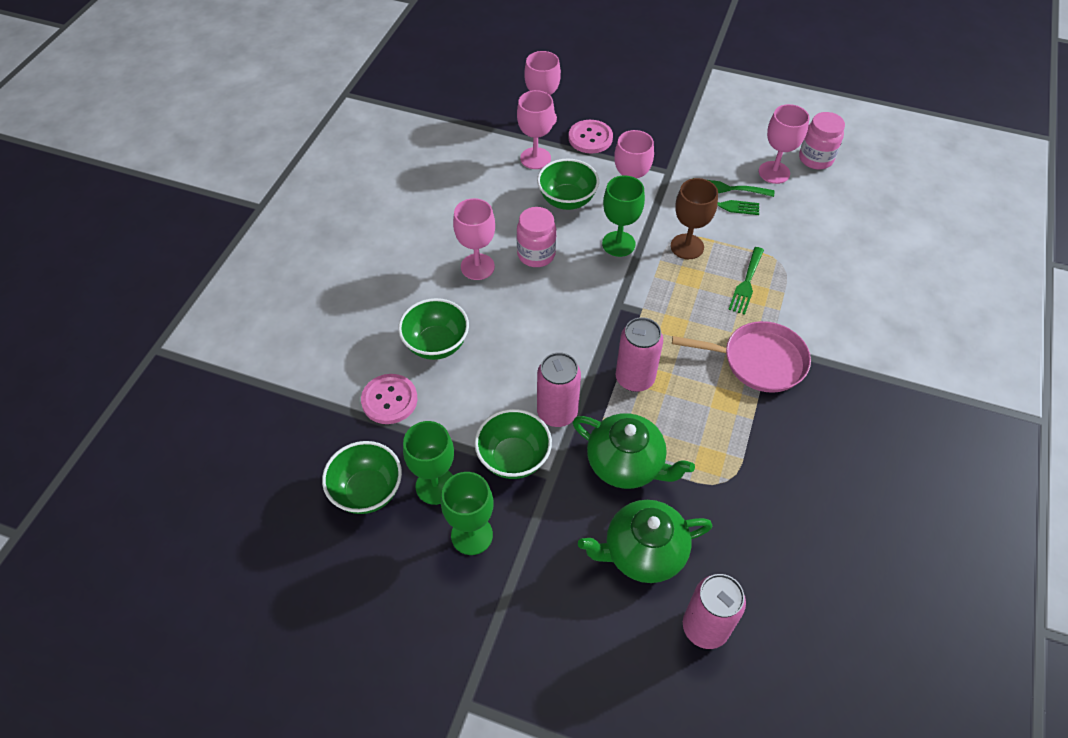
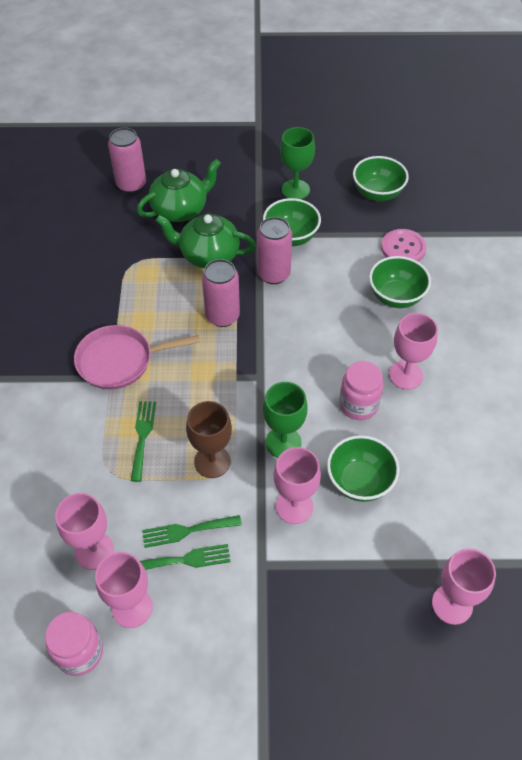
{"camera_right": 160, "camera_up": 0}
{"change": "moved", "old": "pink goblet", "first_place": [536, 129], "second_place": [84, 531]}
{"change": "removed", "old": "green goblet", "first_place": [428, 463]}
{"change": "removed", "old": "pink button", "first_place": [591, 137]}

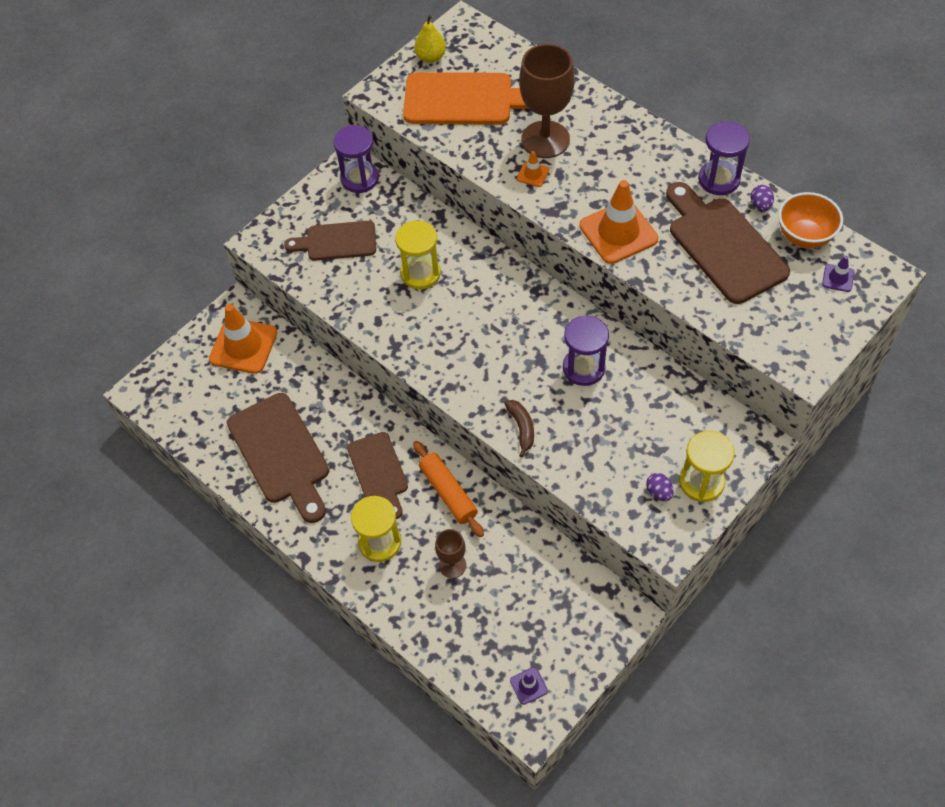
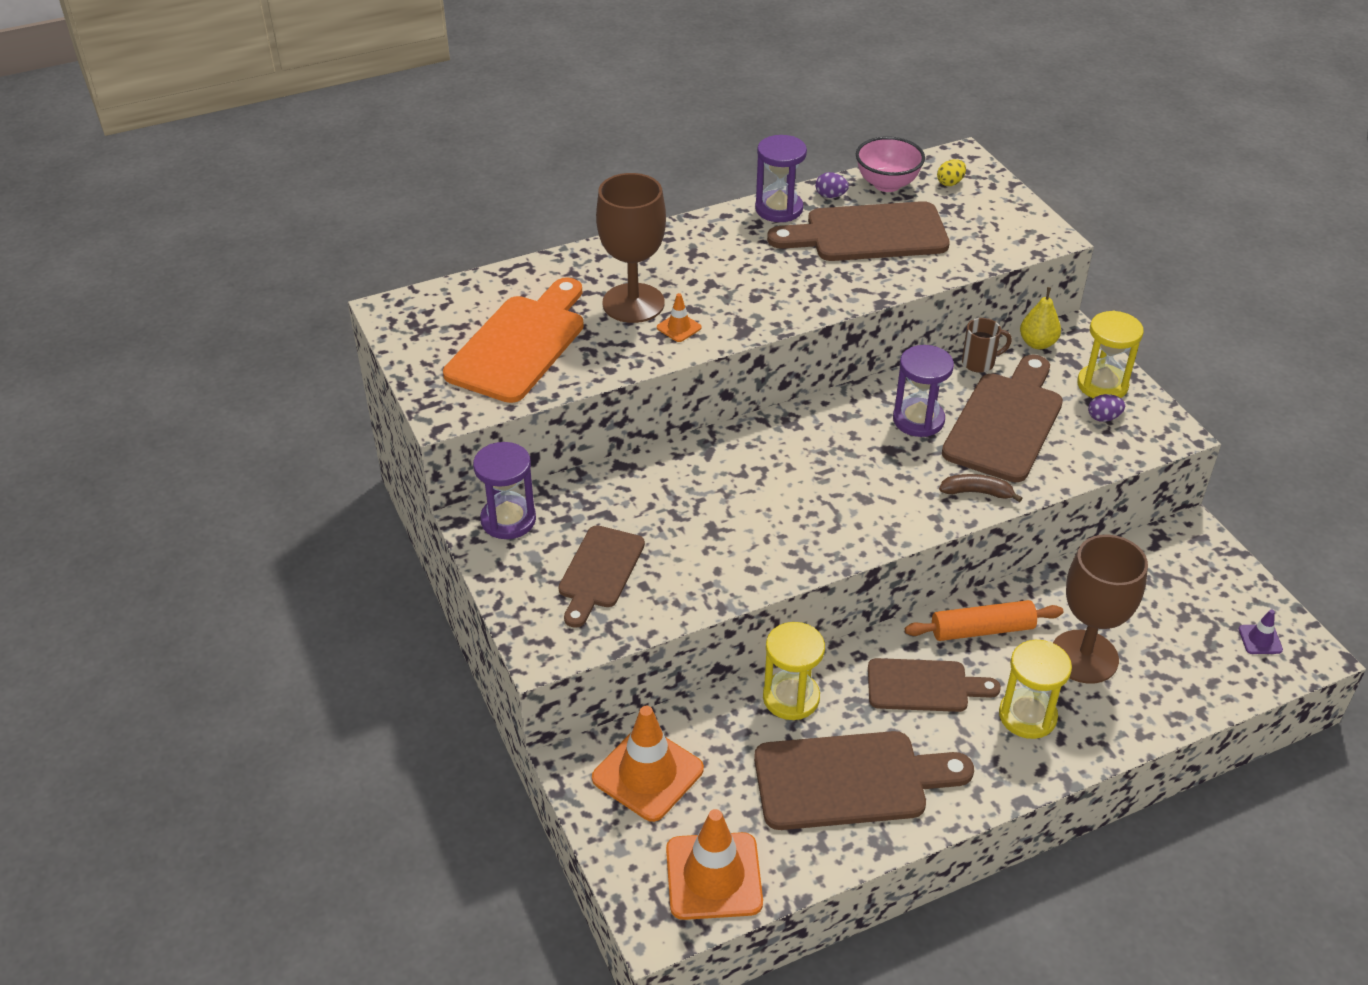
{"camera_right": -70, "camera_up": -15}
{"change": "moved", "old": "orange traffic cone", "first_place": [618, 222], "second_place": [714, 864]}
{"change": "moved", "old": "yellow hourglass", "first_place": [418, 255], "second_place": [794, 671]}
{"change": "recoloured", "old": "orange bowl", "new": "pink bowl", "first_place": [810, 220], "second_place": [890, 164]}
{"change": "replaced", "old": "purple traffic cone", "new": "yellow egg", "first_place": [838, 274], "second_place": [951, 172]}
{"change": "added", "new": "brown cutting board", "second_place": [1002, 418]}
{"change": "added", "new": "brown mug", "second_place": [987, 345]}
{"change": "moved", "old": "yellow pear", "first_place": [430, 39], "second_place": [1040, 318]}
{"change": "resized", "old": "brown goblet", "first_place": [450, 553], "second_place": [1100, 609], "factor": 1.91}

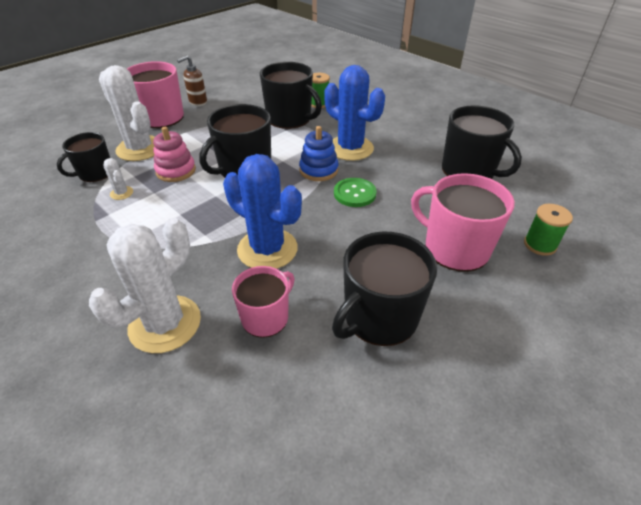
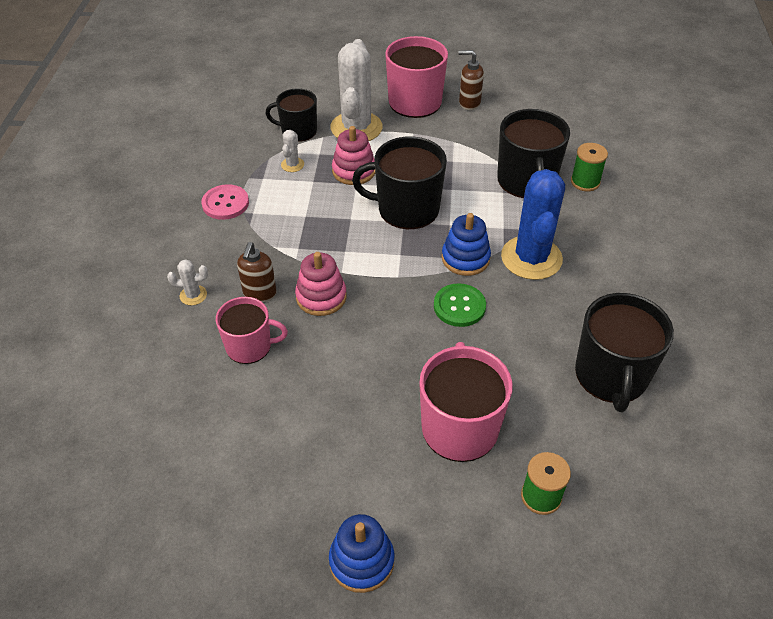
{"camera_right": 50, "camera_up": 5}
{"change": "resized", "old": "white cactus", "first_place": [145, 285], "second_place": [187, 282], "factor": 0.43}
{"change": "added", "new": "pink button", "second_place": [225, 202]}
{"change": "added", "new": "brown soap dispenser", "second_place": [257, 272]}
{"change": "replaced", "old": "blue cactus", "new": "pink stacking toy", "first_place": [262, 211], "second_place": [320, 284]}
{"change": "added", "new": "blue stacking toy", "second_place": [362, 553]}
{"change": "removed", "old": "black mug", "first_place": [384, 289]}

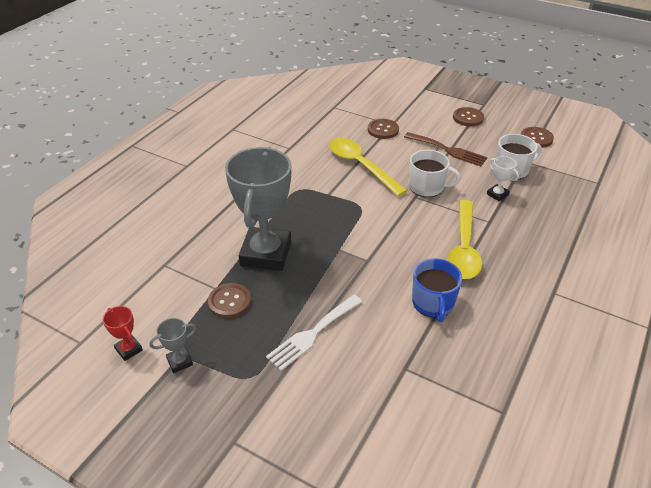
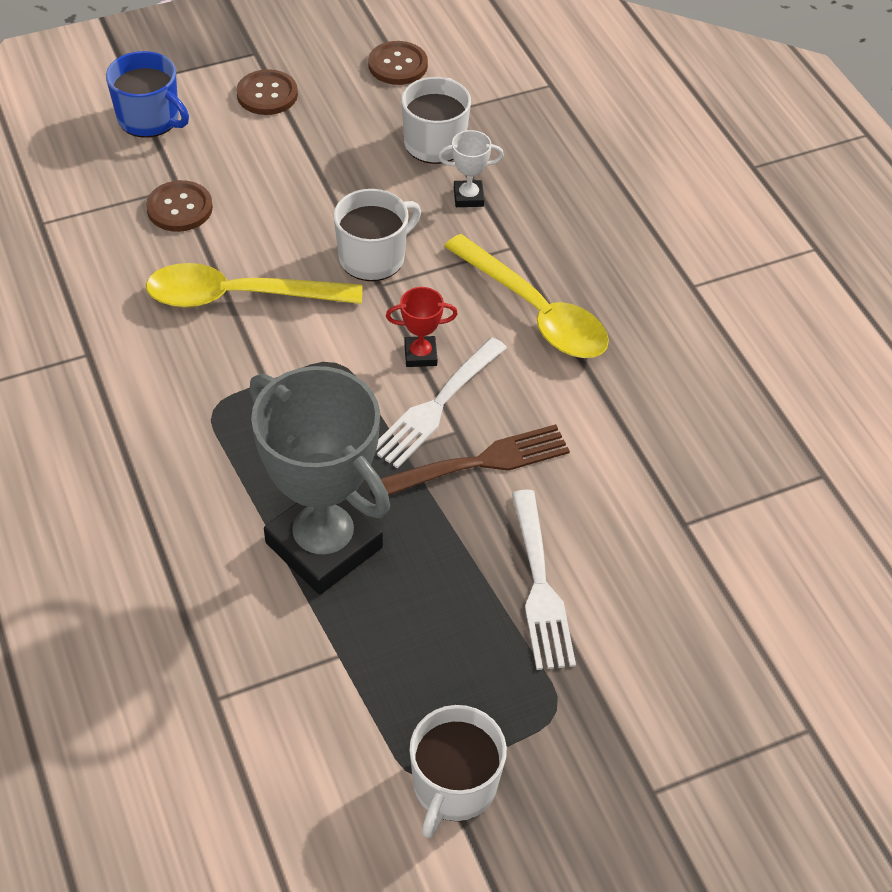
{"camera_right": -55, "camera_up": 10}
{"change": "moved", "old": "blue mug", "first_place": [437, 290], "second_place": [147, 94]}
{"change": "added", "new": "white fork", "second_place": [441, 402]}
{"change": "moved", "old": "brown fork", "first_place": [445, 149], "second_place": [475, 460]}
{"change": "moved", "old": "red trophy", "first_place": [123, 333], "second_place": [422, 327]}
{"change": "replaced", "old": "grey trophy", "new": "white mug", "first_place": [172, 345], "second_place": [458, 771]}
{"change": "removed", "old": "brown button", "first_place": [229, 300]}

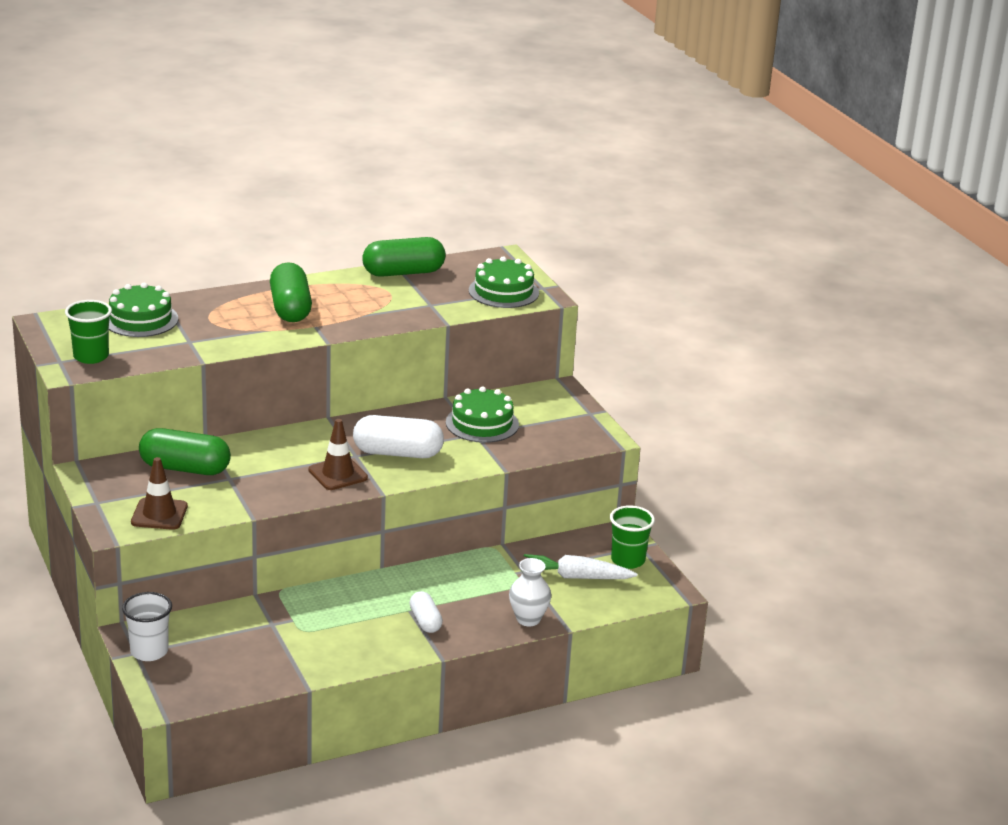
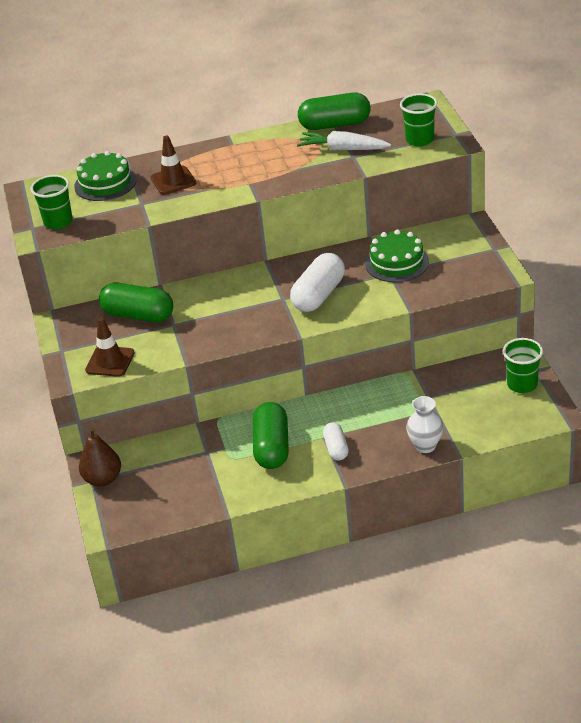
{"camera_right": 15, "camera_up": 10}
{"change": "replaced", "old": "white cup", "new": "brown pear", "first_place": [147, 626], "second_place": [100, 457]}
{"change": "moved", "old": "brown traffic cone", "first_place": [338, 454], "second_place": [173, 165]}
{"change": "moved", "old": "green capsule", "first_place": [291, 292], "second_place": [271, 435]}
{"change": "turned", "old": "white capsule", "first_place": [398, 436], "second_place": [317, 282], "degrees": -75}
{"change": "moved", "old": "white carrot", "first_place": [579, 566], "second_place": [344, 141]}
{"change": "replaced", "old": "green cake", "new": "green cup", "first_place": [504, 282], "second_place": [418, 119]}

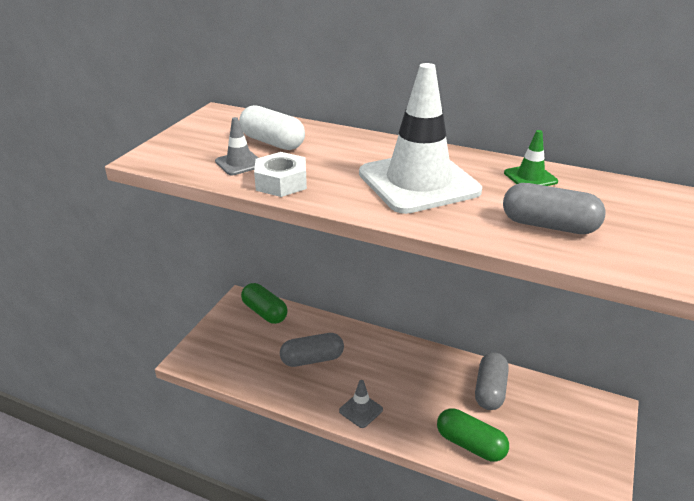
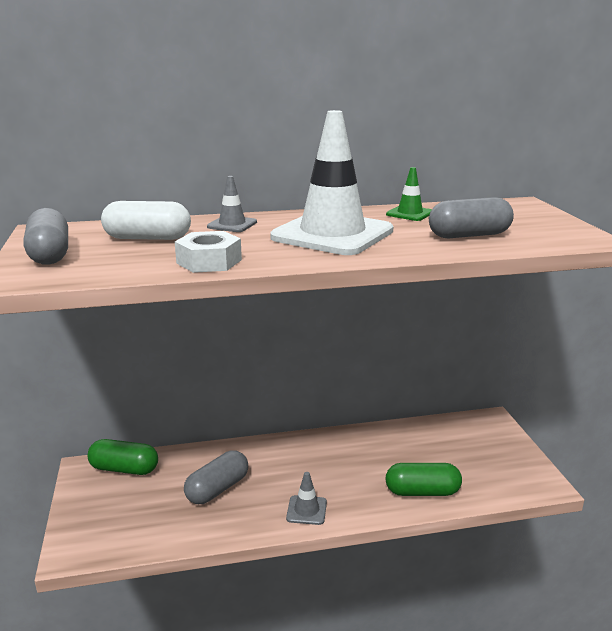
{"camera_right": -35, "camera_up": -10}
{"change": "moved", "old": "grey capsule", "first_place": [492, 381], "second_place": [45, 236]}
{"change": "moved", "old": "grey traffic cone", "first_place": [236, 146], "second_place": [232, 204]}

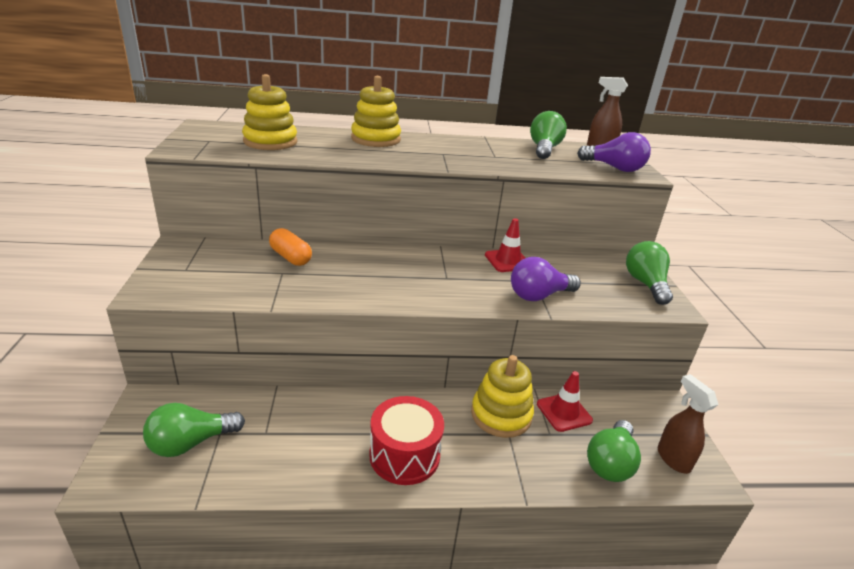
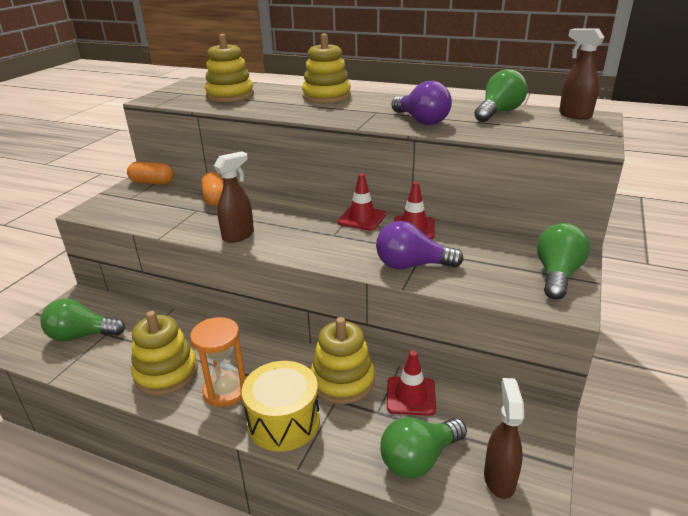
{"camera_right": 30, "camera_up": 0}
{"change": "added", "new": "orange capsule", "second_place": [150, 173]}
{"change": "added", "new": "yellow stacking toy", "second_place": [164, 353]}
{"change": "replaced", "old": "red drum", "new": "orange hourglass", "first_place": [406, 440], "second_place": [218, 362]}
{"change": "added", "new": "brown spray bottle", "second_place": [234, 197]}
{"change": "added", "new": "yellow drum", "second_place": [281, 406]}
{"change": "added", "new": "red traffic cone", "second_place": [362, 202]}
{"change": "moved", "old": "purple light bulb", "first_place": [614, 152], "second_place": [421, 103]}

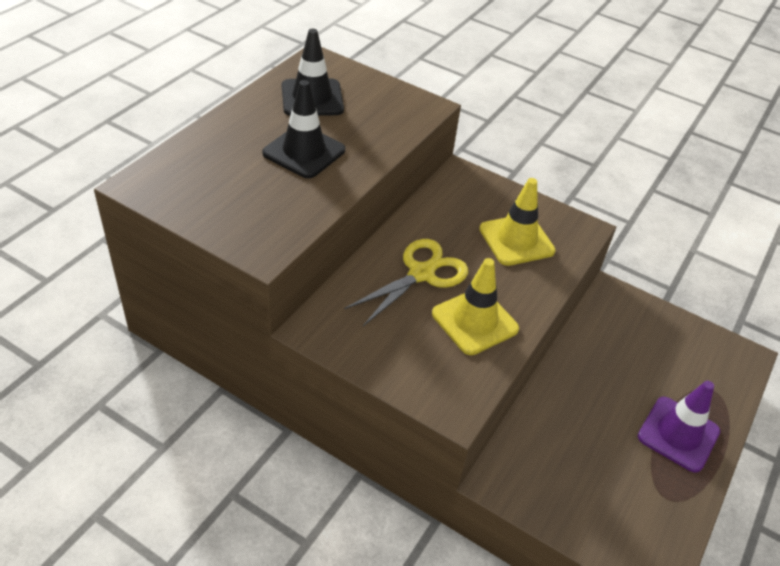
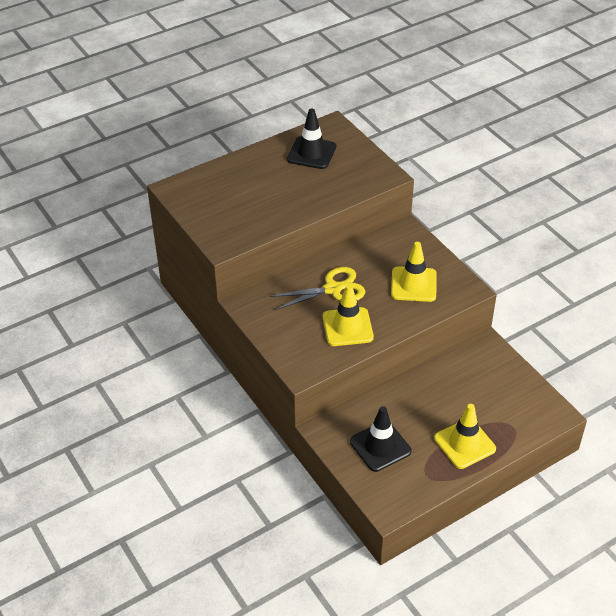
{"camera_right": 30, "camera_up": 0}
{"change": "moved", "old": "black traffic cone", "first_place": [303, 129], "second_place": [380, 439]}
{"change": "recoloured", "old": "purple traffic cone", "new": "yellow traffic cone", "first_place": [679, 427], "second_place": [465, 436]}

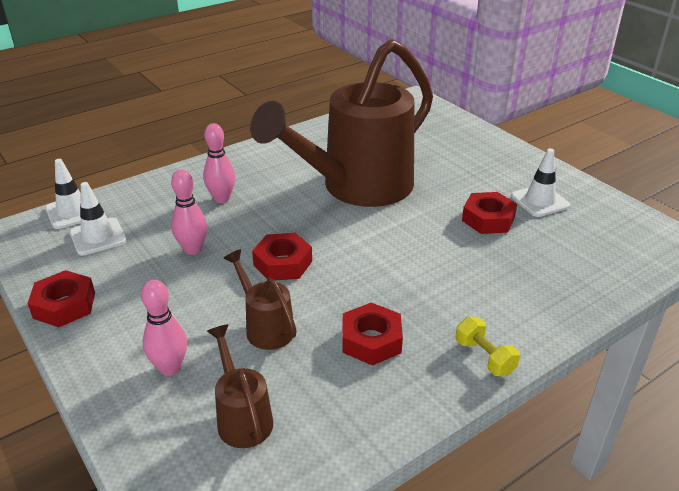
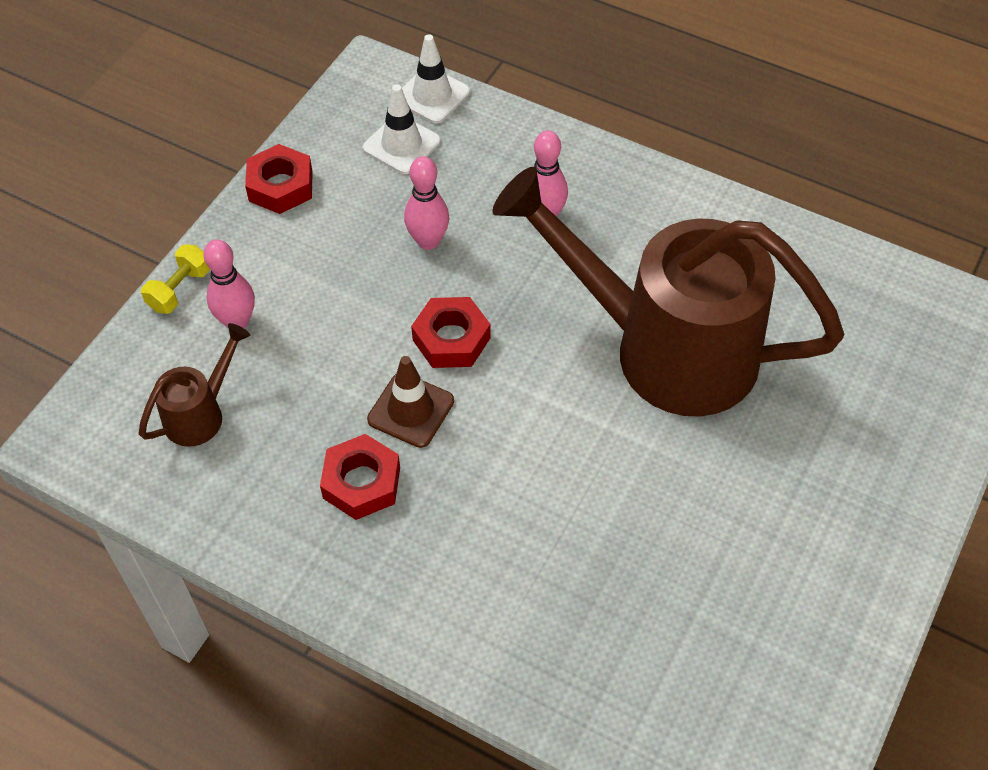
{"camera_right": 65, "camera_up": 20}
{"change": "moved", "old": "yellow dumbbell", "first_place": [487, 346], "second_place": [175, 279]}
{"change": "added", "new": "brown traffic cone", "second_place": [410, 402]}
{"change": "removed", "old": "brown watering can", "first_place": [260, 299]}
{"change": "removed", "old": "red nut", "first_place": [489, 213]}
{"change": "removed", "old": "white traffic cone", "first_place": [540, 182]}

